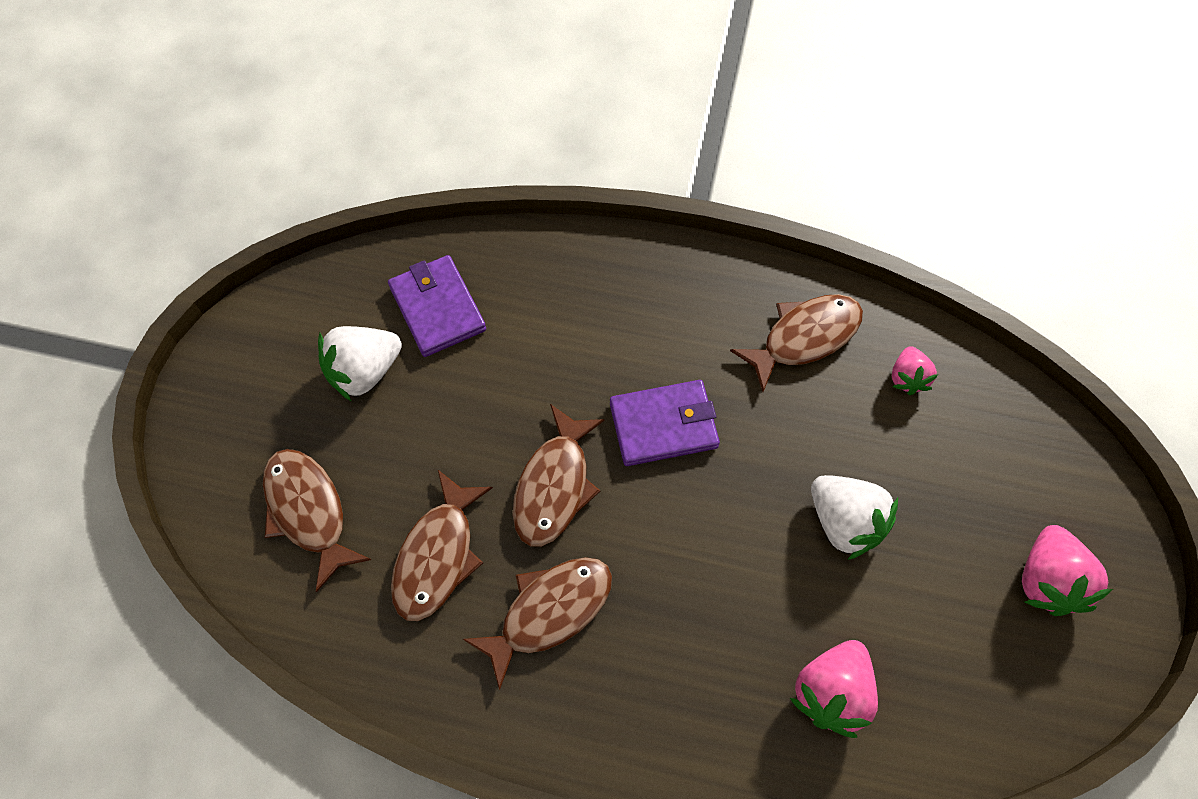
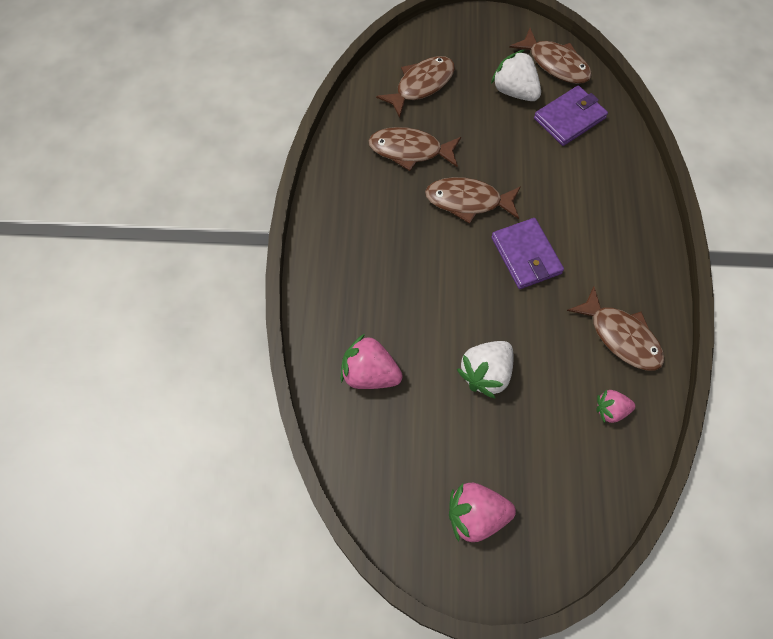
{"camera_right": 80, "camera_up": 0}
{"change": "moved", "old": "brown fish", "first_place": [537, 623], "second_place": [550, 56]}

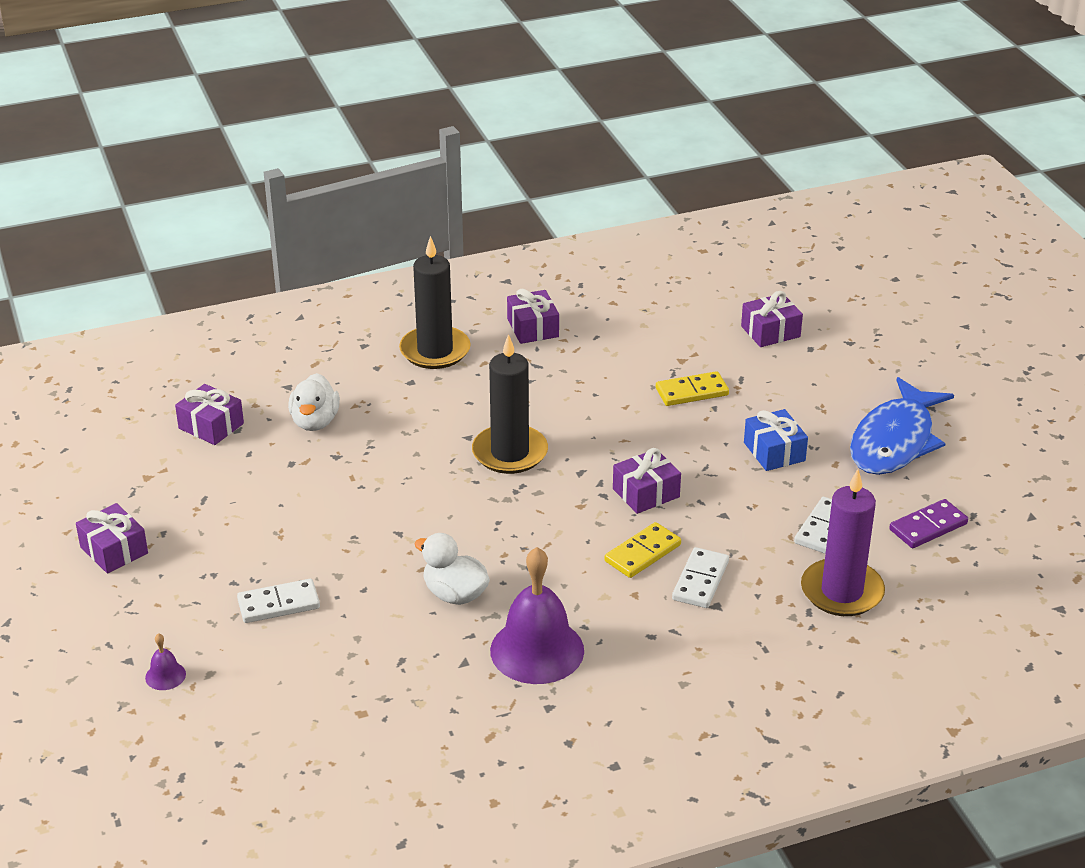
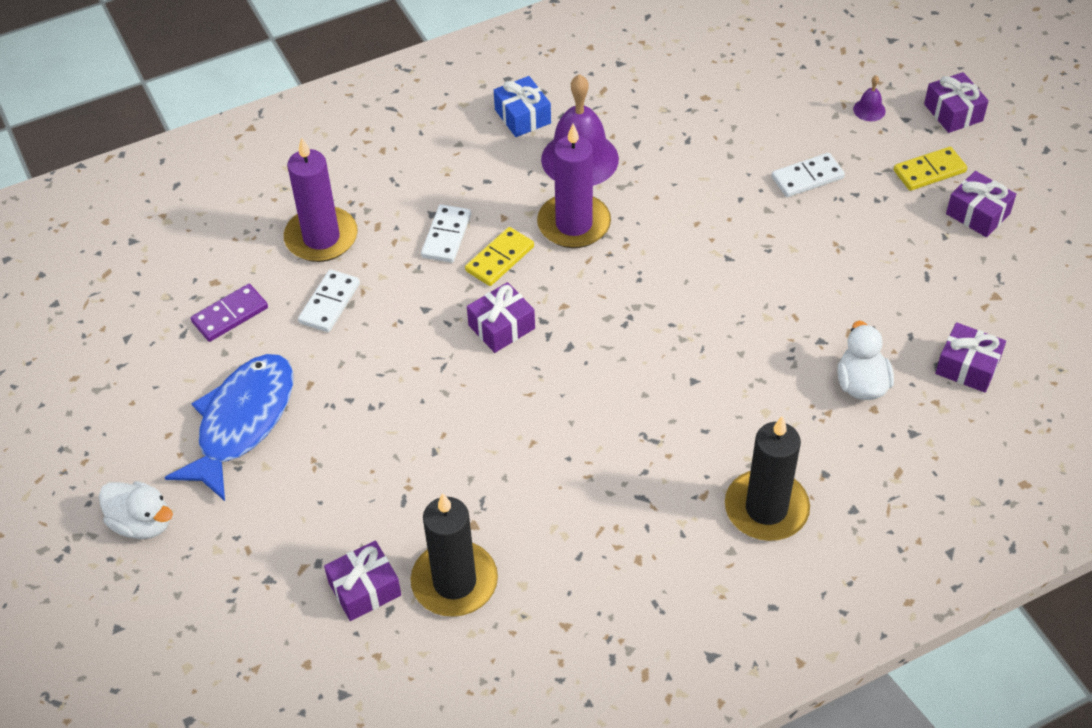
{"camera_right": 175, "camera_up": 15}
{"change": "moved", "old": "white duck", "first_place": [452, 569], "second_place": [136, 510]}
{"change": "moved", "old": "black candle", "first_place": [510, 404], "second_place": [454, 555]}
{"change": "moved", "old": "blue gift", "first_place": [776, 440], "second_place": [522, 106]}
{"change": "added", "new": "purple candle", "second_place": [574, 186]}
{"change": "moved", "old": "yellow domino", "first_place": [692, 388], "second_place": [930, 169]}
{"change": "moved", "old": "purple gift", "first_place": [533, 316], "second_place": [956, 102]}

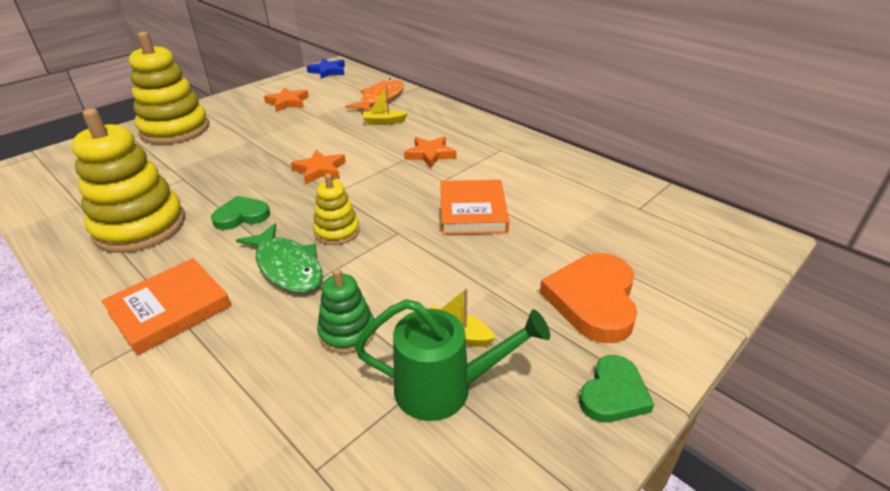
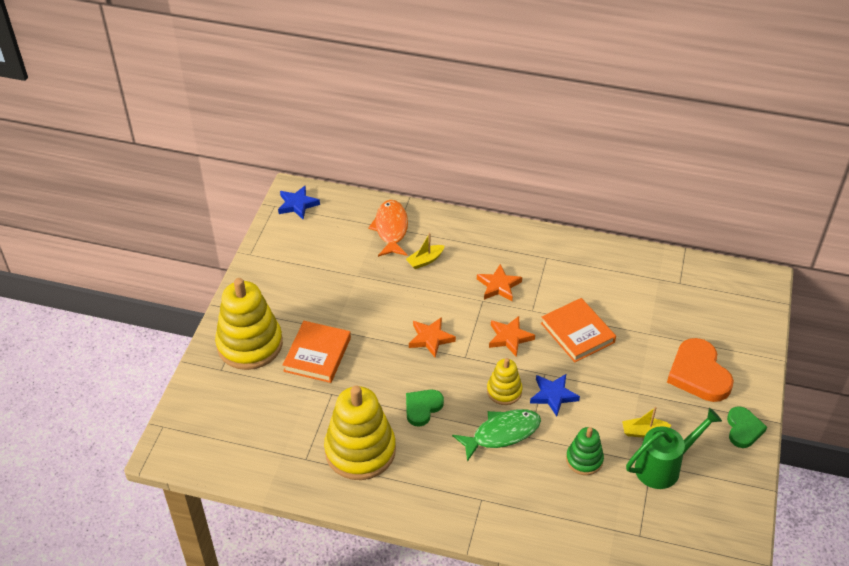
{"camera_right": -30, "camera_up": 10}
{"change": "moved", "old": "orange book", "first_place": [166, 306], "second_place": [317, 352]}
{"change": "turned", "old": "green fish", "first_place": [279, 258], "second_place": [496, 435], "degrees": -45}
{"change": "moved", "old": "orange star", "first_place": [286, 99], "second_place": [512, 336]}
{"change": "added", "new": "blue star", "second_place": [555, 395]}

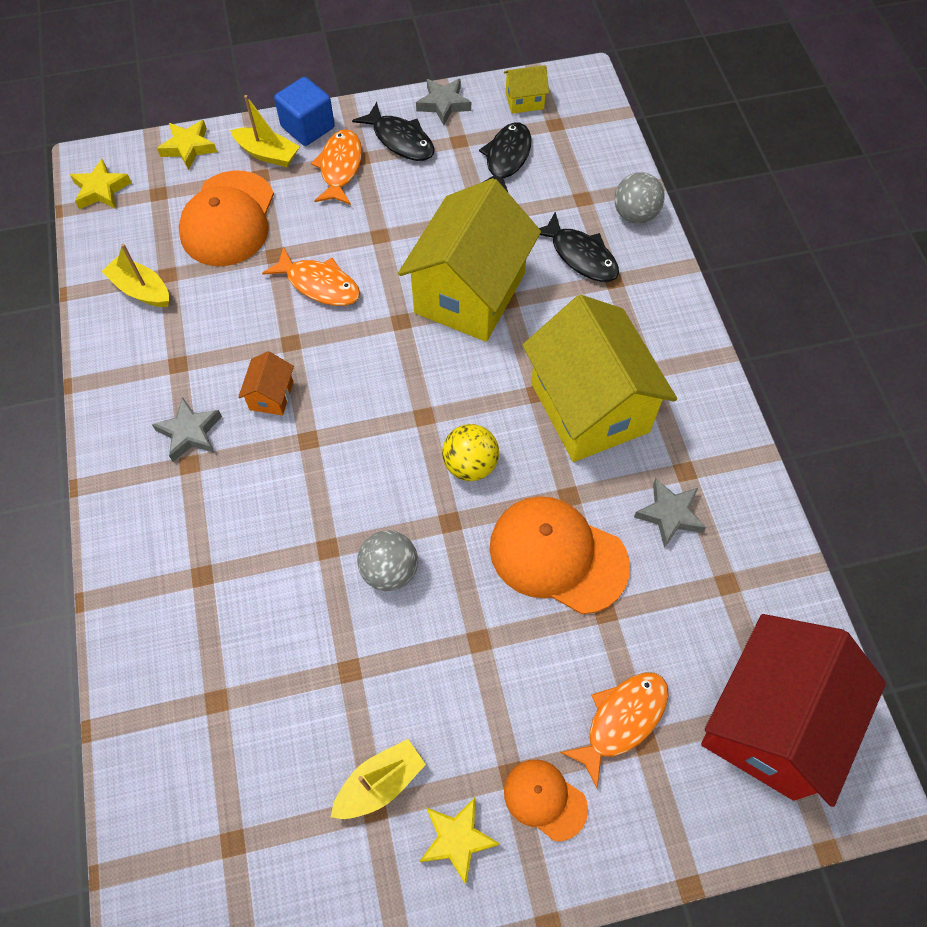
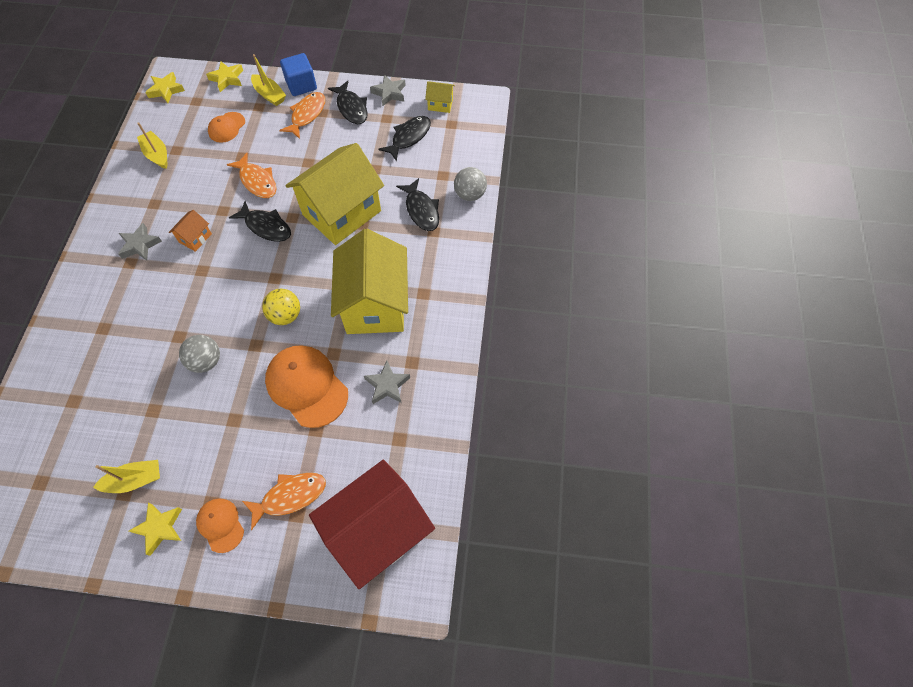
{"camera_right": 20, "camera_up": 0}
{"change": "resized", "old": "orange cap", "first_place": [226, 218], "second_place": [226, 127], "factor": 0.55}
{"change": "added", "new": "black fish", "second_place": [260, 221]}

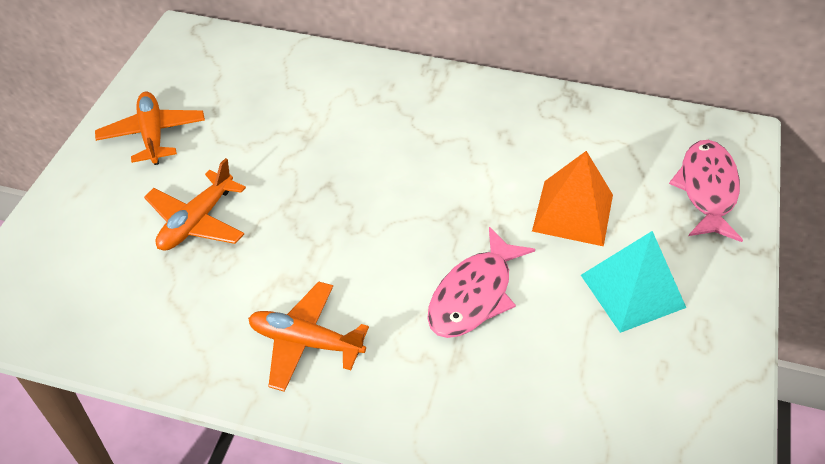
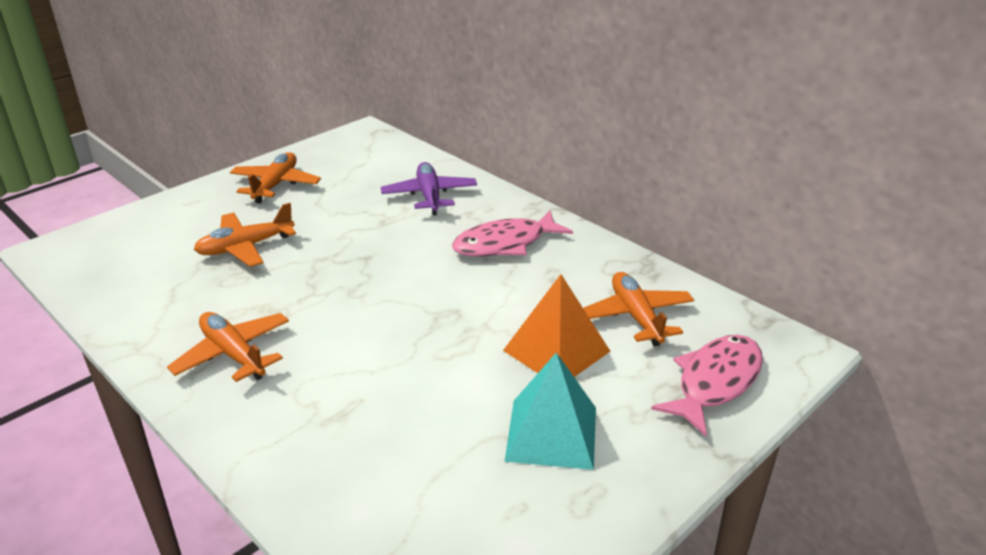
{"camera_right": 30, "camera_up": -15}
{"change": "added", "new": "purple plane", "second_place": [429, 188]}
{"change": "moved", "old": "pink fish", "first_place": [481, 282], "second_place": [512, 233]}
{"change": "added", "new": "orange plane", "second_place": [638, 309]}

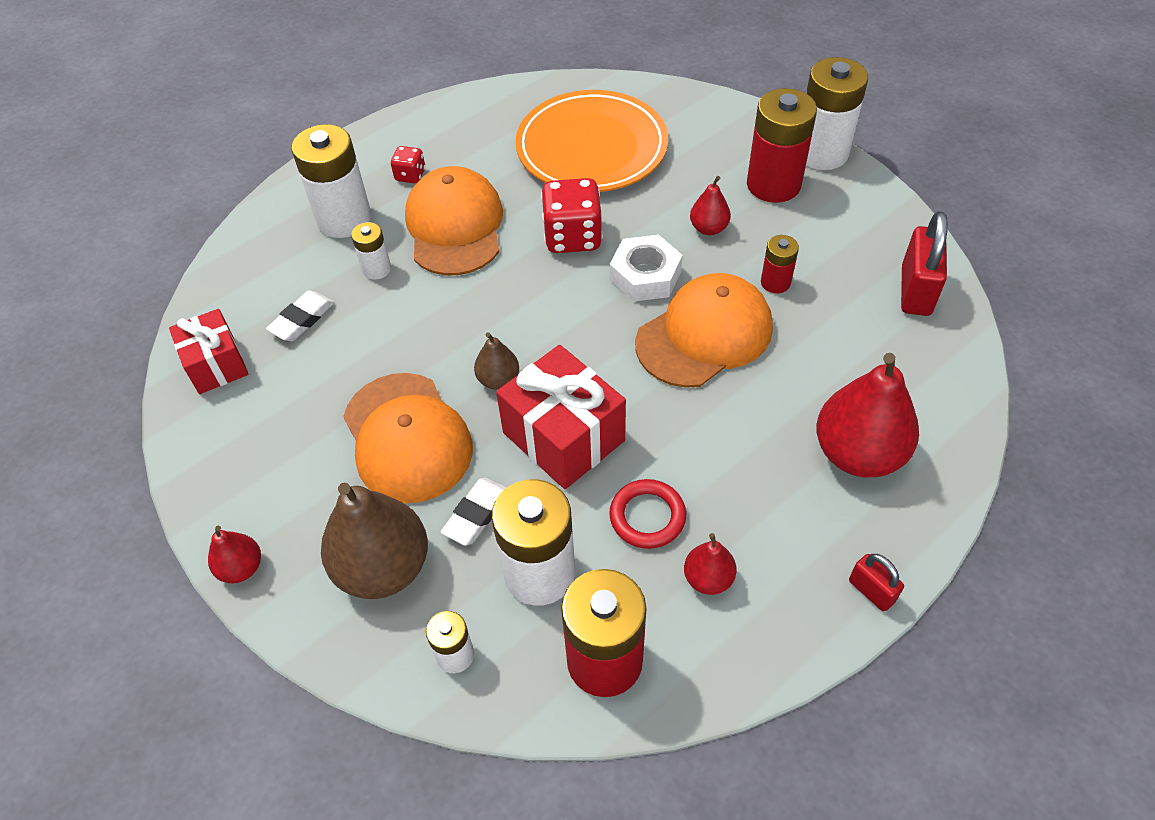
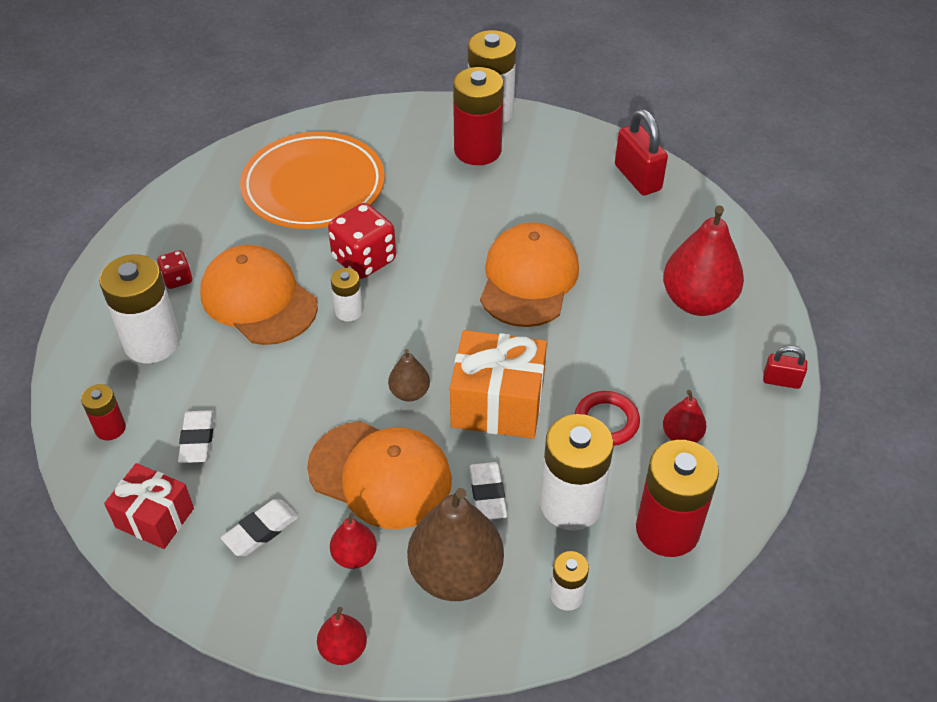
{"camera_right": -40, "camera_up": -5}
{"change": "moved", "old": "red battery", "first_place": [780, 264], "second_place": [103, 412]}
{"change": "added", "new": "white eraser", "second_place": [259, 527]}
{"change": "moved", "old": "red pear", "first_place": [710, 205], "second_place": [353, 540]}
{"change": "moved", "old": "white battery", "first_place": [371, 251], "second_place": [347, 295]}
{"change": "recoloured", "old": "red gift", "new": "orange gift", "first_place": [561, 417], "second_place": [498, 384]}
{"change": "removed", "old": "white nut", "first_place": [646, 268]}

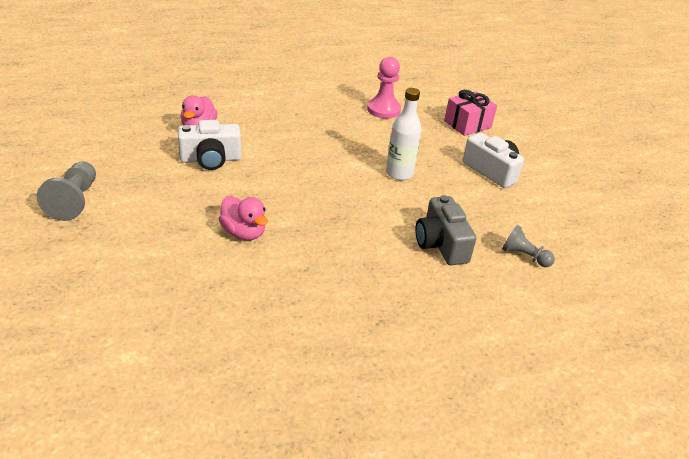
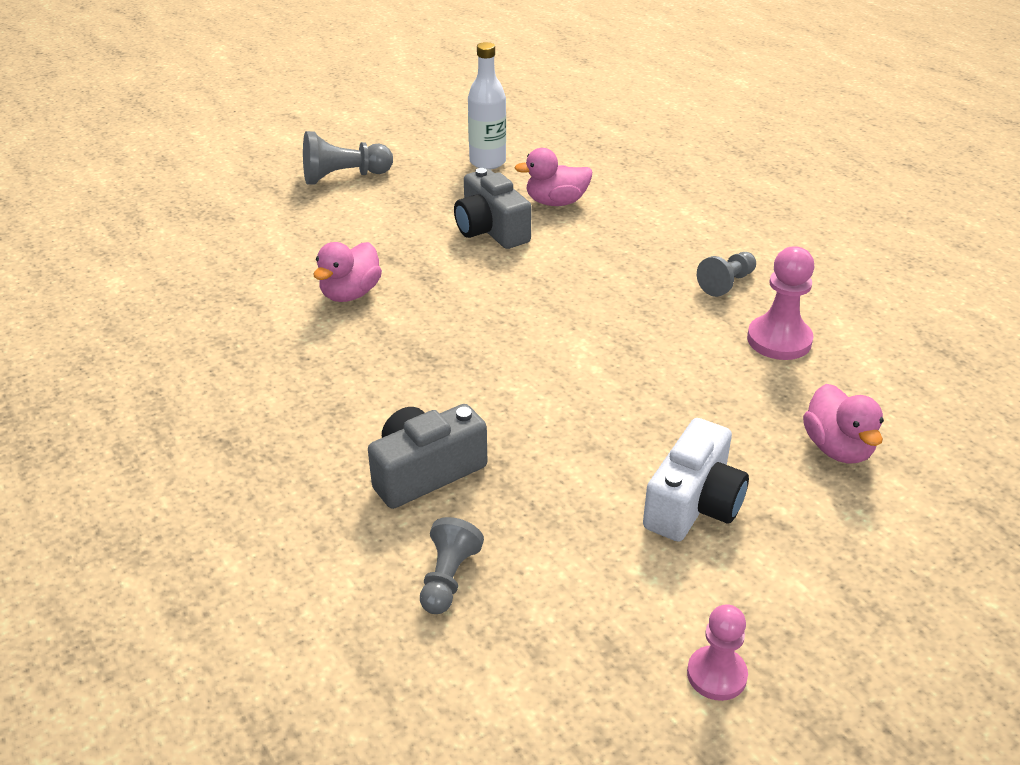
{"camera_right": 75, "camera_up": 0}
{"change": "recoloured", "old": "white camera", "new": "grey camera", "first_place": [209, 145], "second_place": [493, 208]}
{"change": "moved", "old": "white bottle", "first_place": [404, 134], "second_place": [487, 105]}
{"change": "added", "new": "pink pawn", "second_place": [717, 652]}
{"change": "added", "new": "grey pawn", "second_place": [726, 274]}
{"change": "replaced", "old": "pink gift", "new": "pink duck", "first_place": [470, 113], "second_place": [843, 423]}

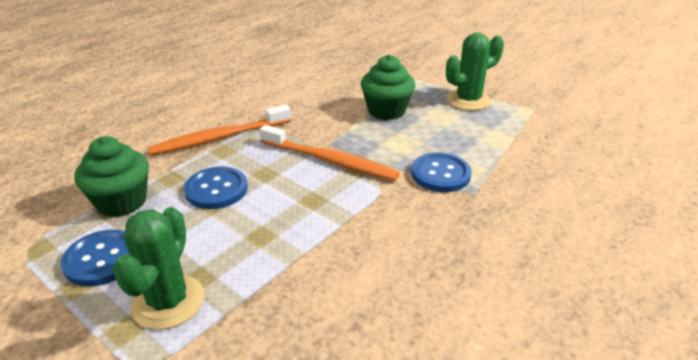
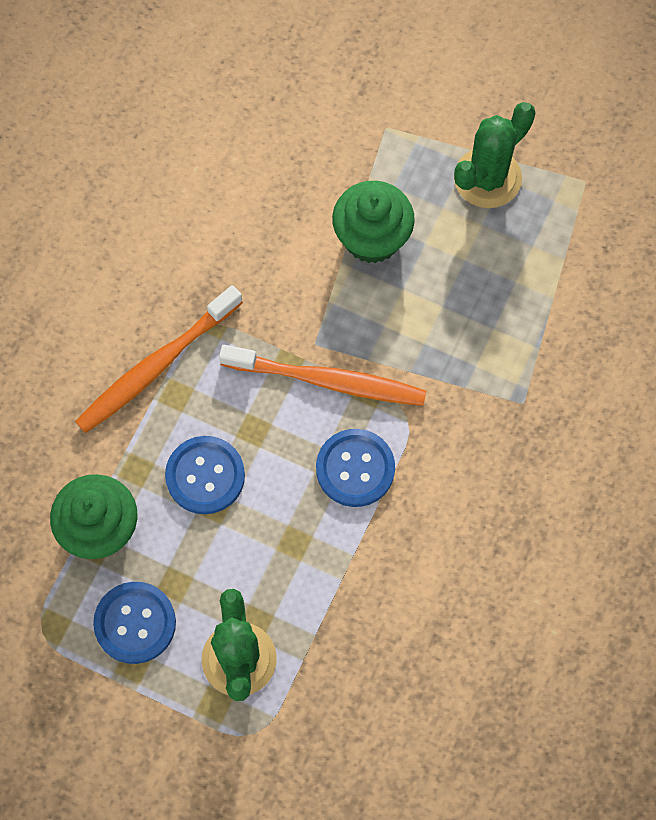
{"camera_right": -15, "camera_up": 35}
{"change": "moved", "old": "blue button", "first_place": [441, 172], "second_place": [355, 468]}

